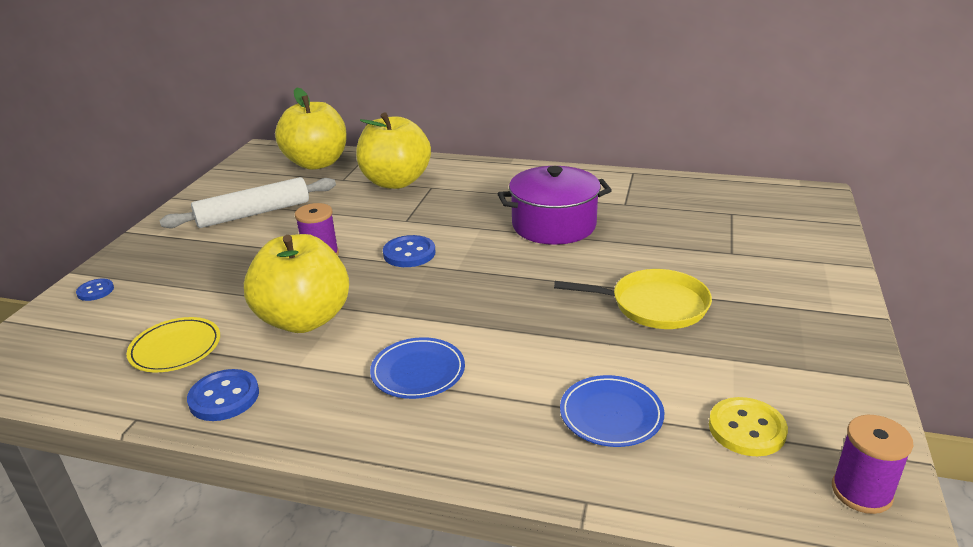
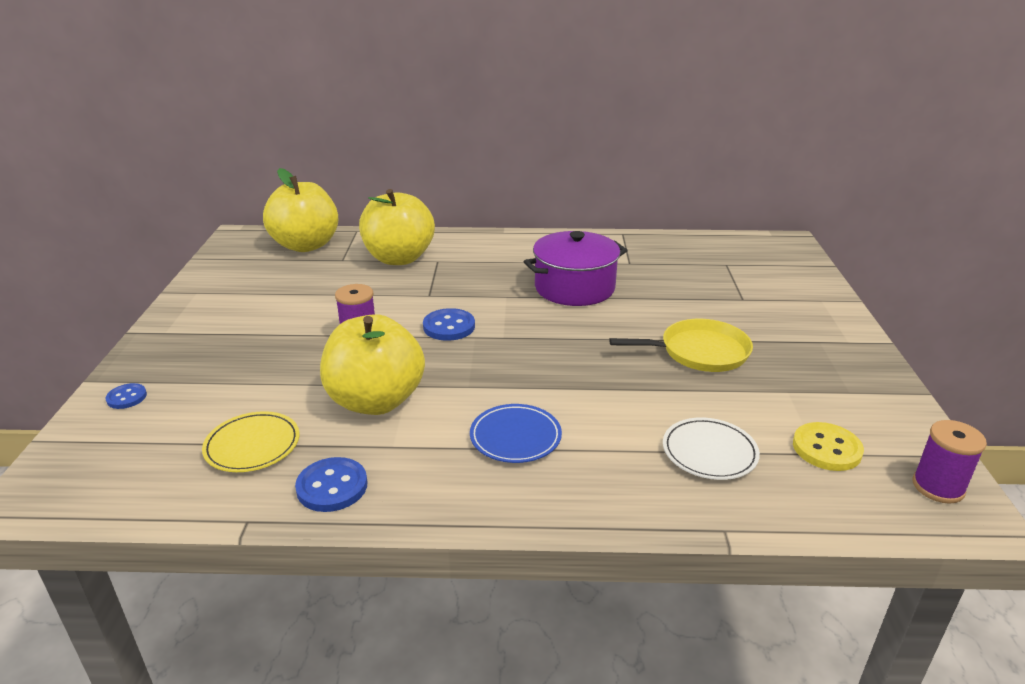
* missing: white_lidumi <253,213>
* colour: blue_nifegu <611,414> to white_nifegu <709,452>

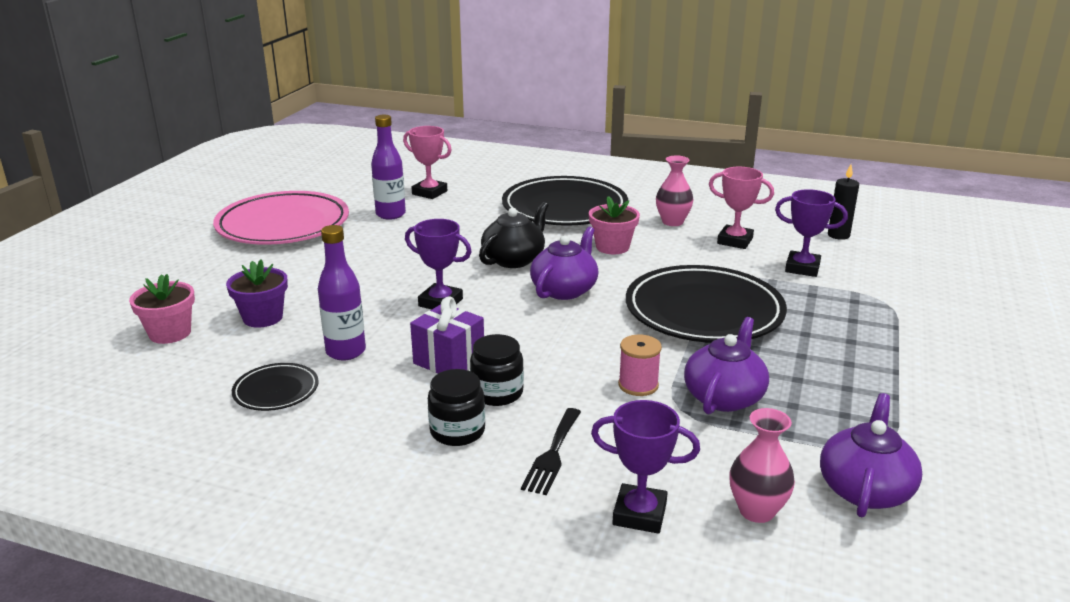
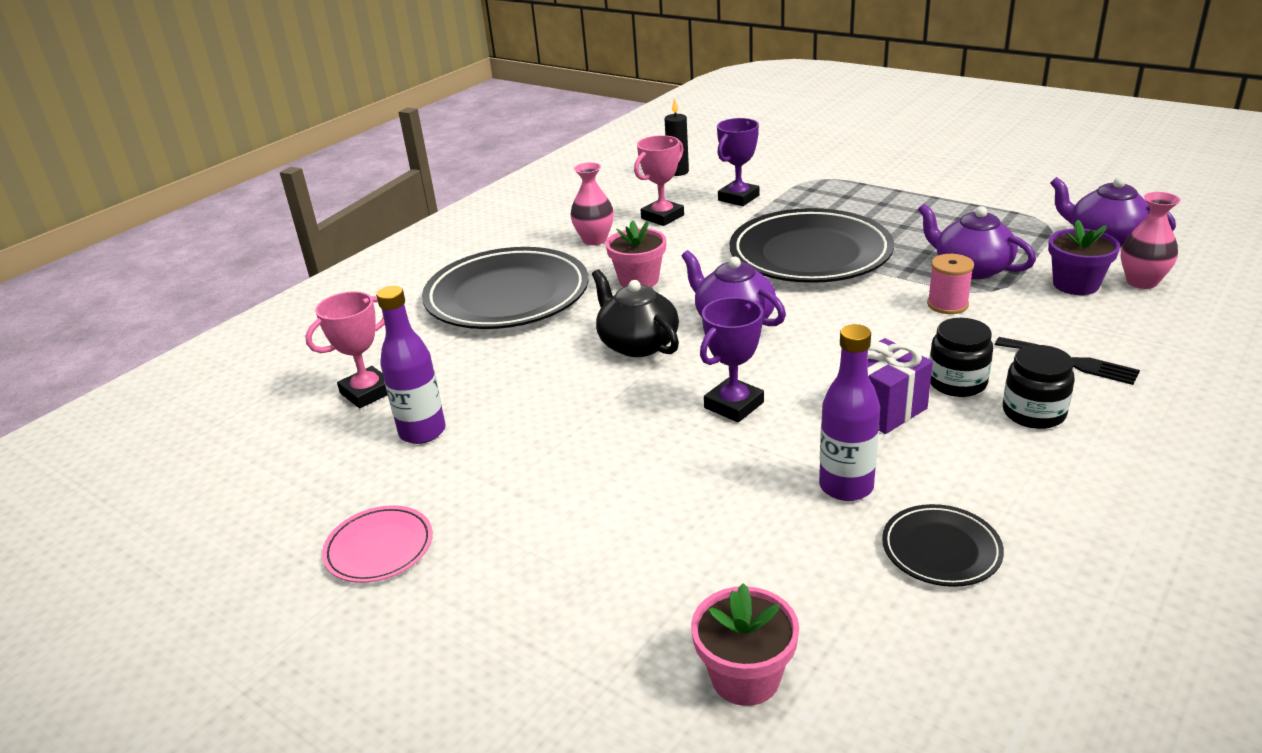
* missing: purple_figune <639,514>
* relocated: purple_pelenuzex <263,317> to <1075,284>
* size: pink_nifegu <283,225> = <379,548> x0.46

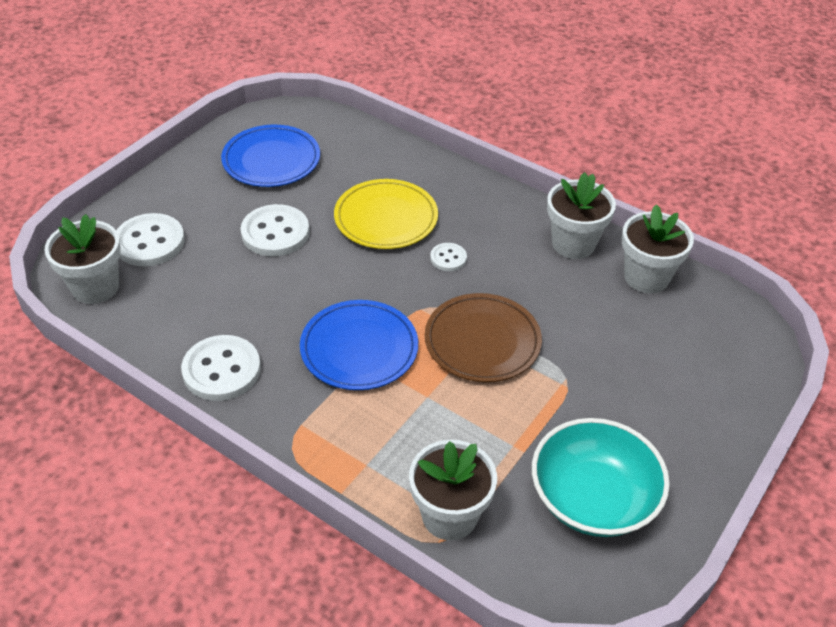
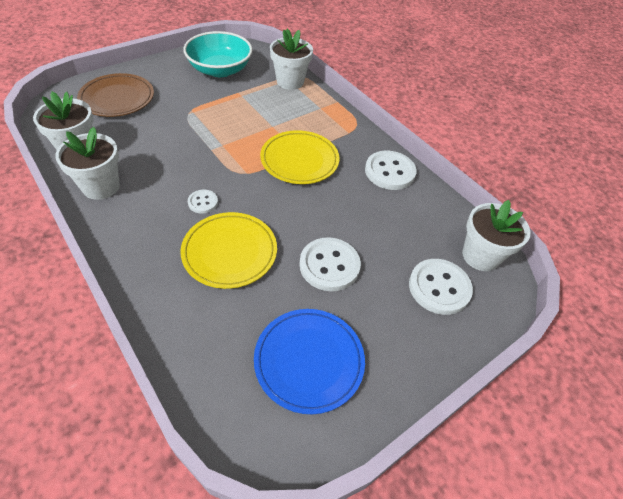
* relocated: brown_nifegu <482,341> to <117,98>
* colour: blue_nifegu <359,349> to yellow_nifegu <299,160>

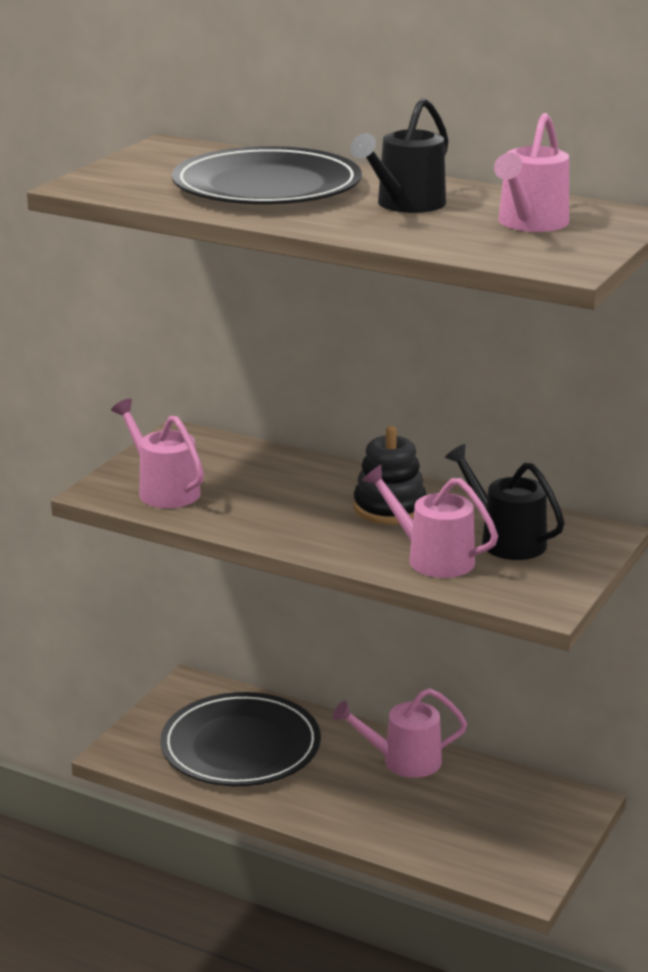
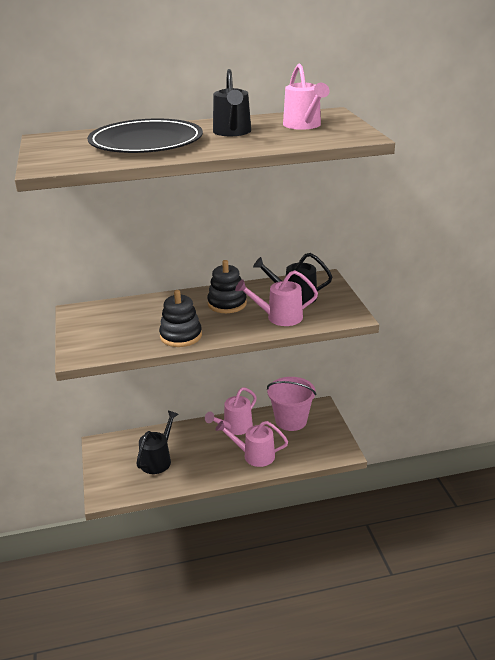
* appeared: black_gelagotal <181,336>
* appeared: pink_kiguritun <291,420>
* relocated: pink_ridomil <163,490> to <254,455>
* exchanged: black_nifegu <240,746> to black_ridomil <158,459>

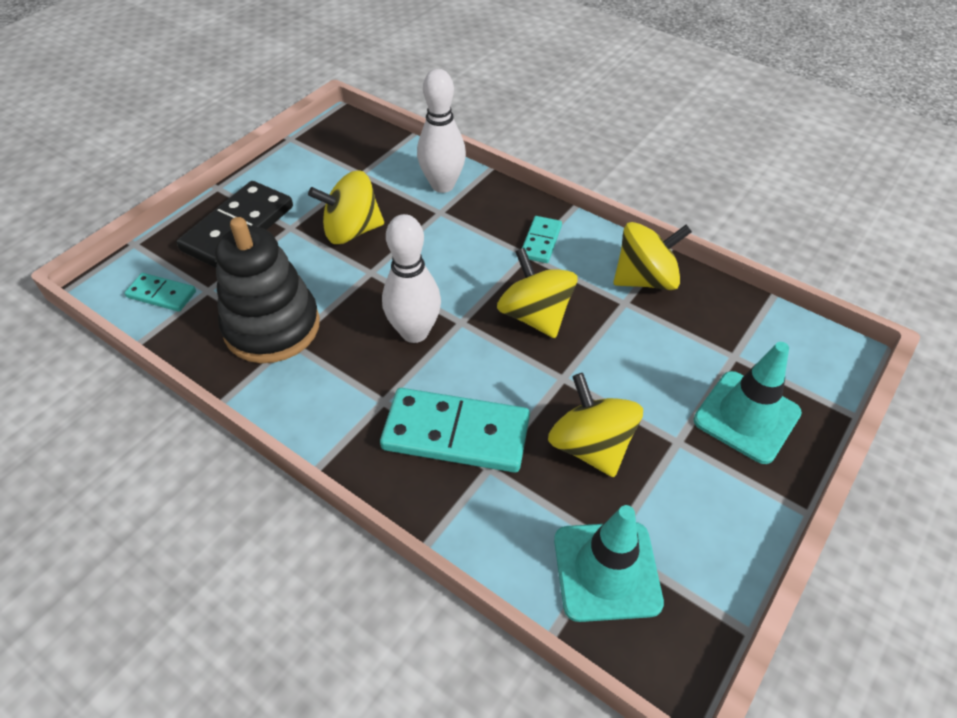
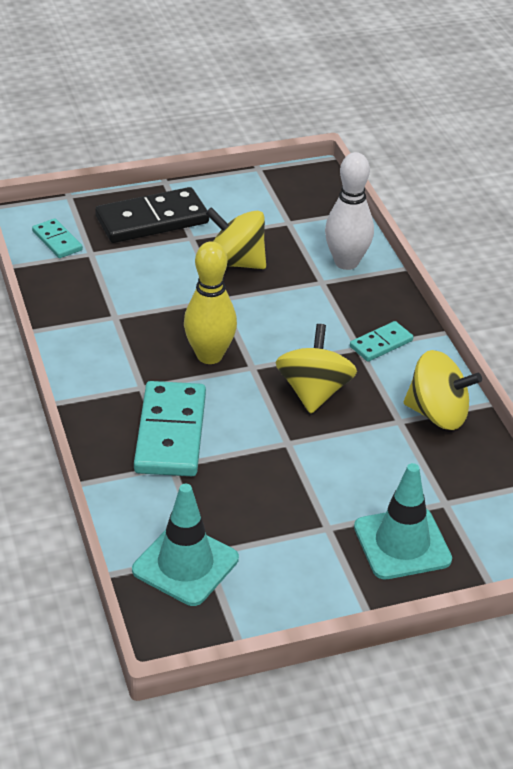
* missing: black_gelagotal <272,327>
* missing: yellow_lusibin <590,446>
* colour: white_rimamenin <414,332> to yellow_rimamenin <209,356>
* spun: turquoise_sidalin <456,433> = <171,433> 45 degrees clockwise

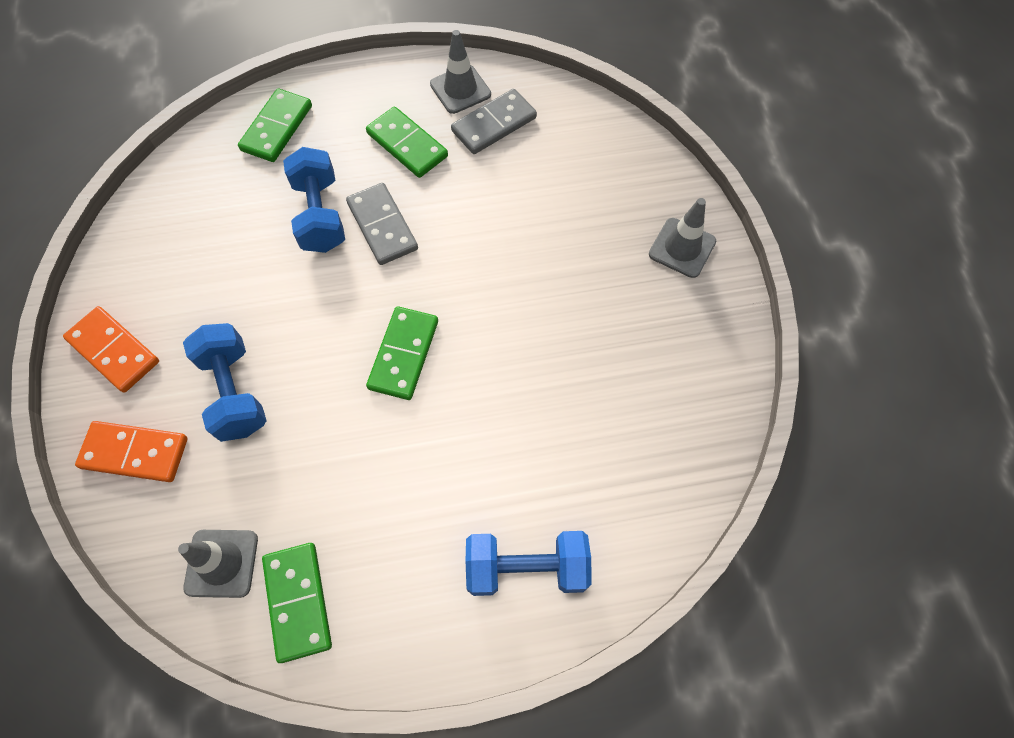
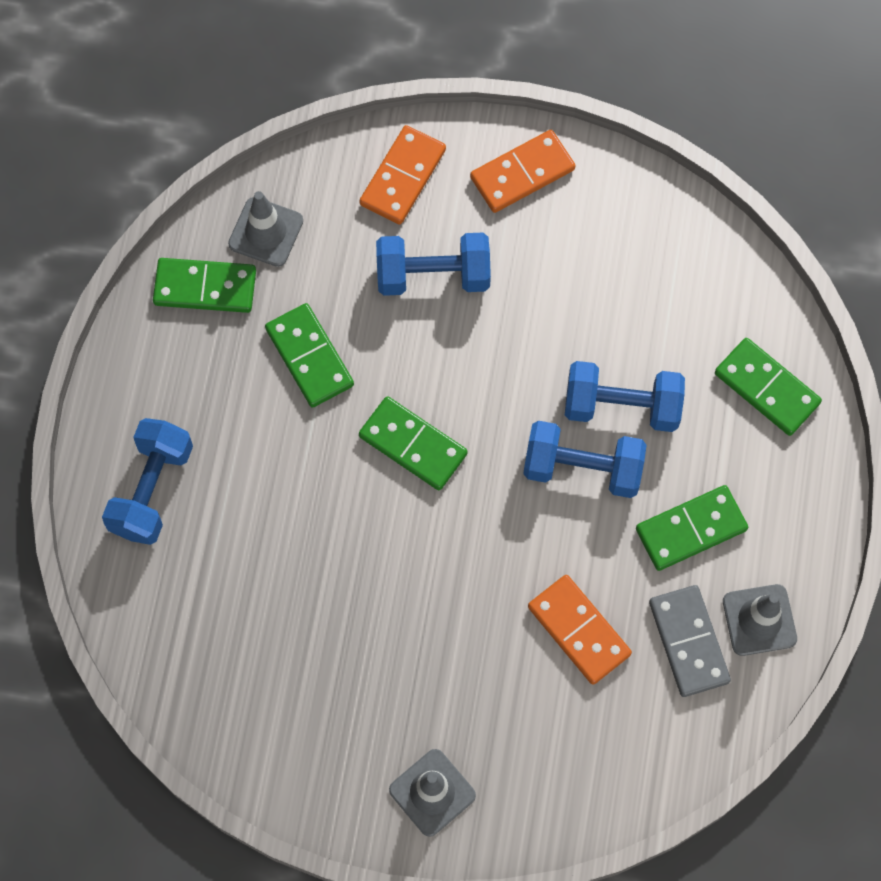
* appeared: green_sidalin <309,357>
* appeared: orange_sidalin <578,630>
* exchanged: grey_sidalin <382,226> to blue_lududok <582,468>

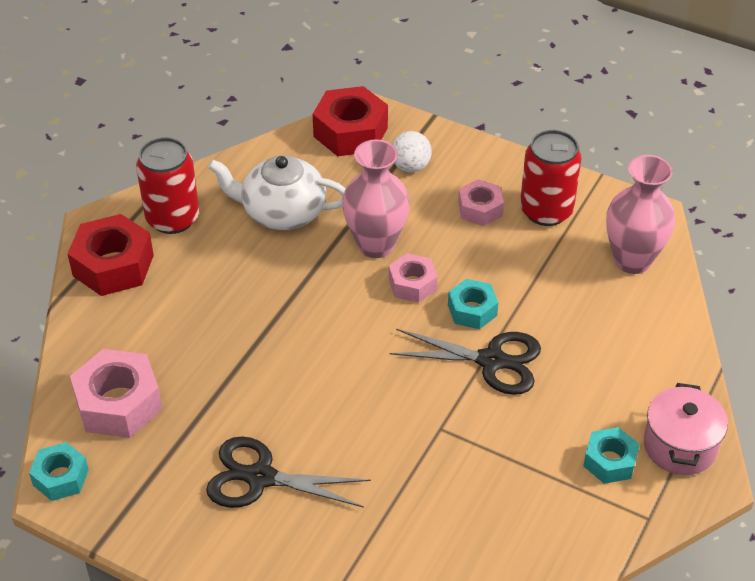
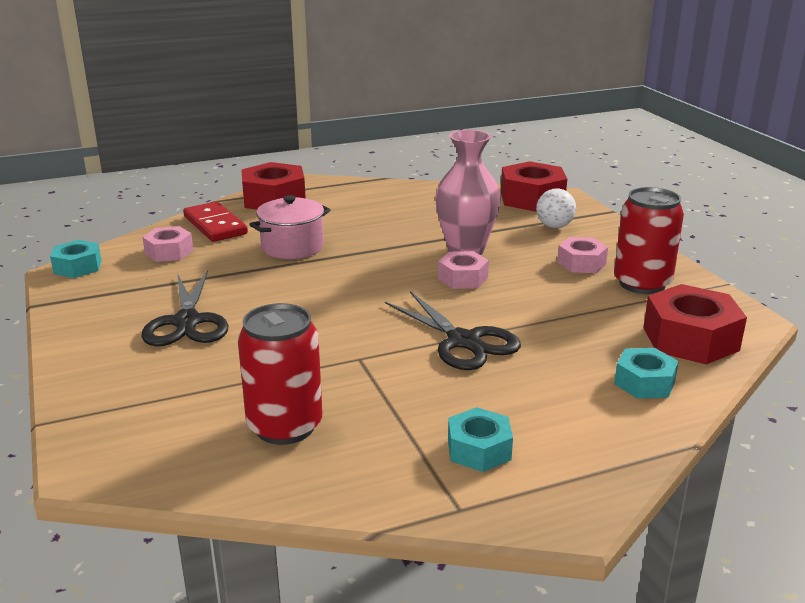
* missing: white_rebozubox <282,212>
* appeared: red_sidalin <215,225>
* relocated: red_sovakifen <172,218> to <285,426>
* relocated: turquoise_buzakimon <472,310> to <644,383>
* relocated: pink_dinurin <680,446> to <292,247>
* exchanged: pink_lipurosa <632,260> to red_buzakimon <690,339>
* spun: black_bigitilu <260,477> = <187,322> 150 degrees counterclockwise
* size: pink_buzakimon <119,403> = <169,252> x0.60

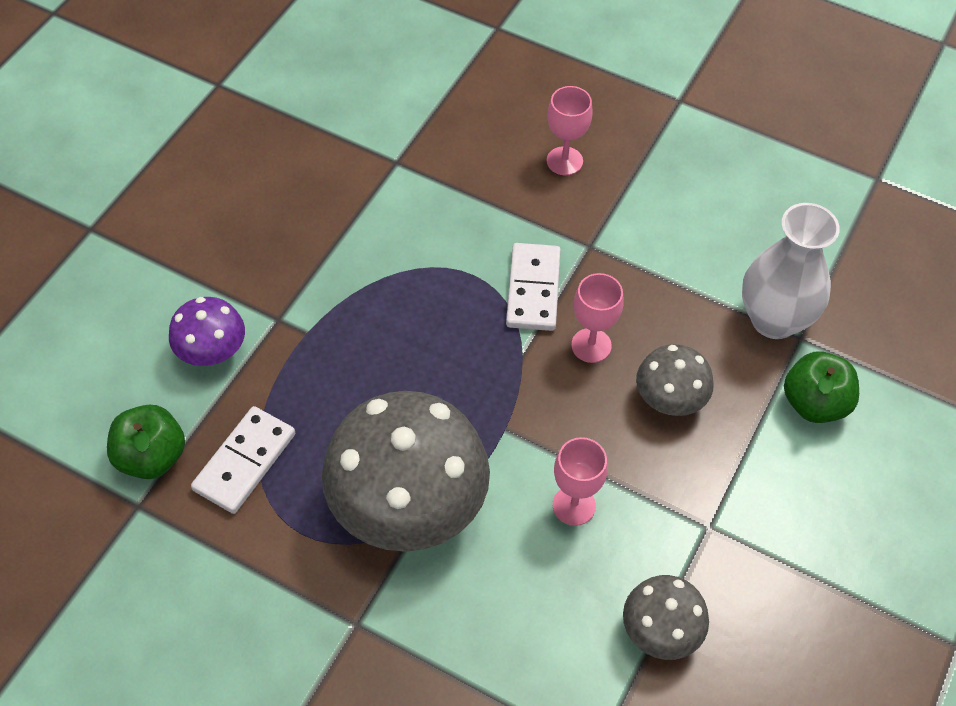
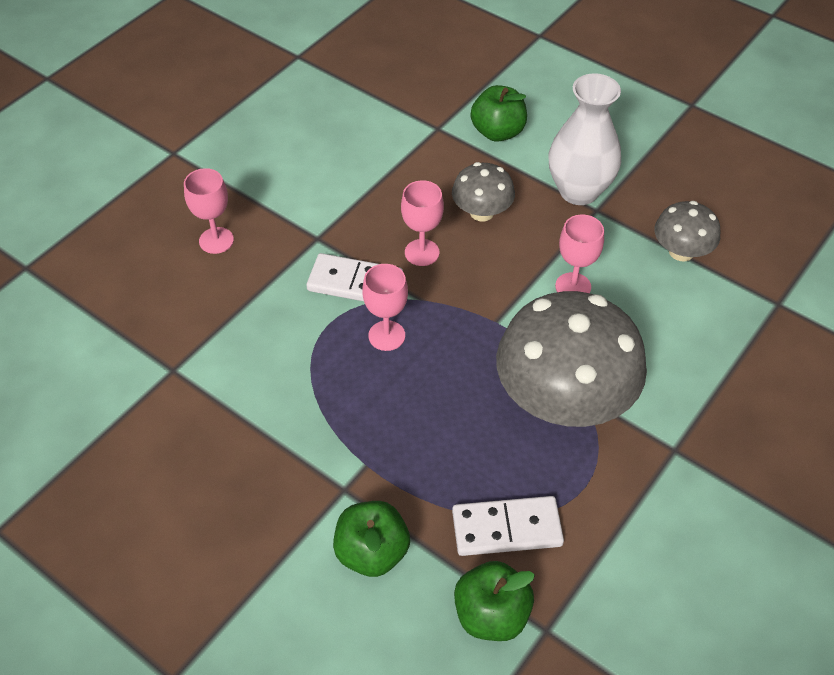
* appeared: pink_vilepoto <386,335>
* relocated: white_lipurosa <774,319> to <579,191>
* exchanged: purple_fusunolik <212,351> to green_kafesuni <372,552>
* spun: white_sidalin <245,462> = <506,528> 45 degrees counterclockwise

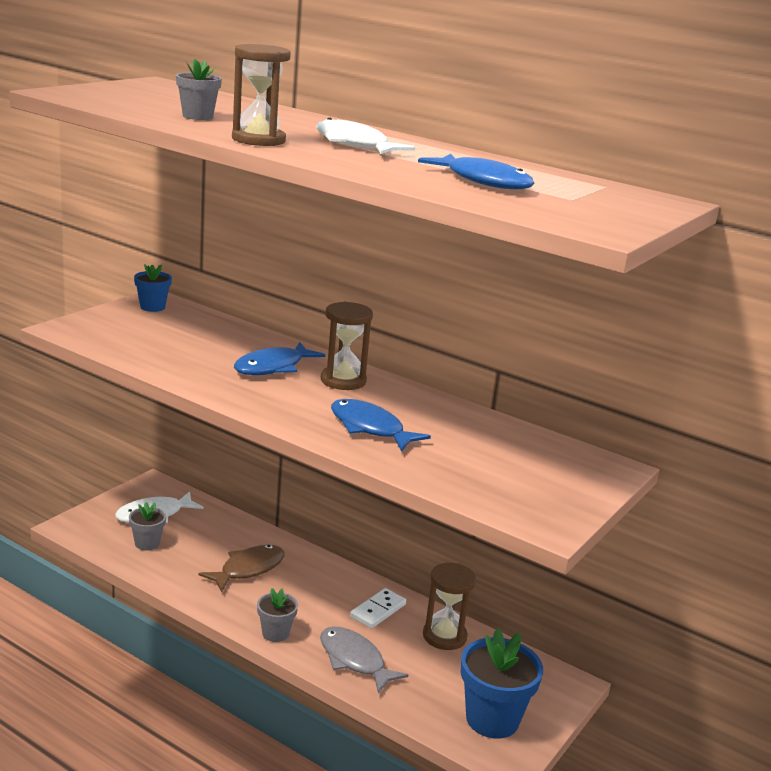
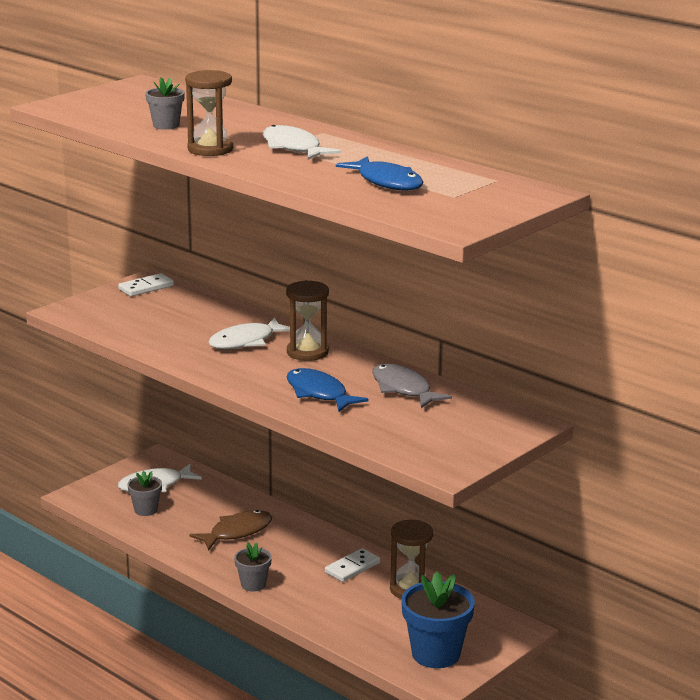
* relocated: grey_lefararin <354,660> to <403,389>
* exchanged: blue_pelenuzex <152,307> to white_sidalin <146,287>
* colour: blue_lefararin <273,367> to white_lefararin <246,341>

